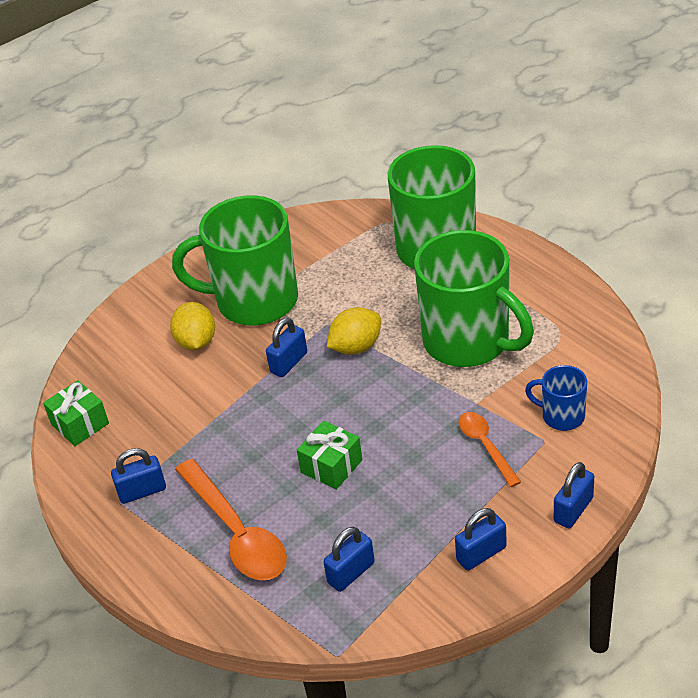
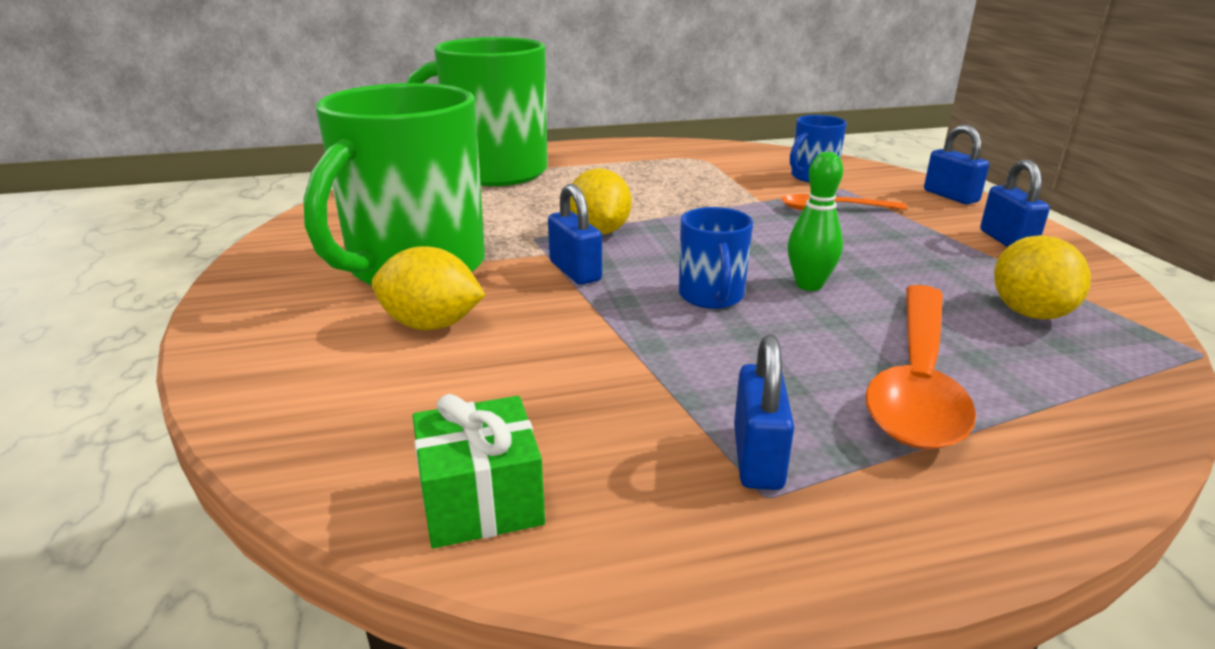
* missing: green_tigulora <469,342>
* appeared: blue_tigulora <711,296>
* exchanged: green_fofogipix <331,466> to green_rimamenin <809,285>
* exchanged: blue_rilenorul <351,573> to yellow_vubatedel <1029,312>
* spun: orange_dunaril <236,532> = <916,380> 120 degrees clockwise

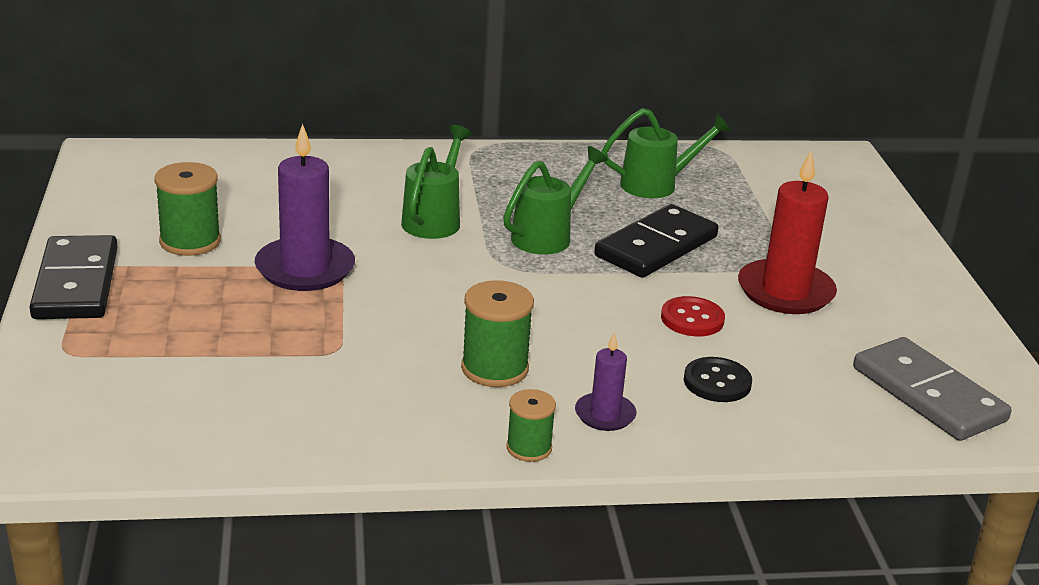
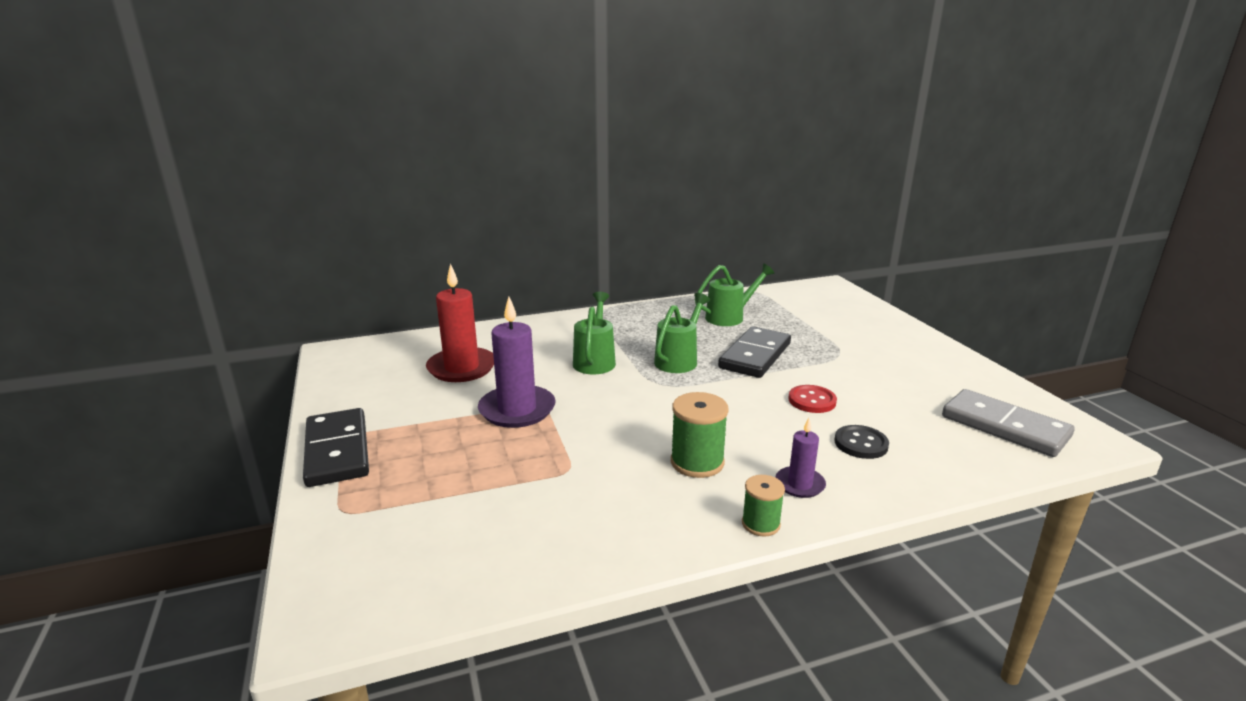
* missing: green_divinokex <190,241>
* relocated: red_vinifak <785,292> to <462,368>

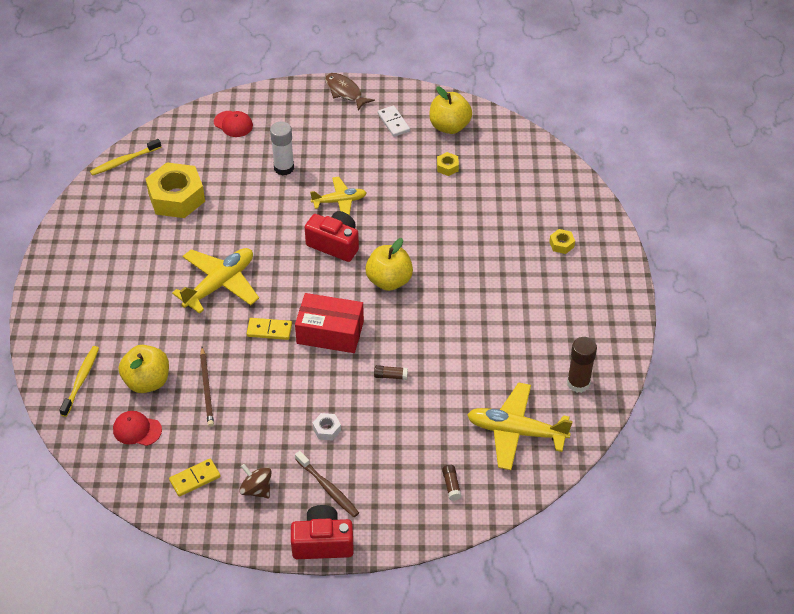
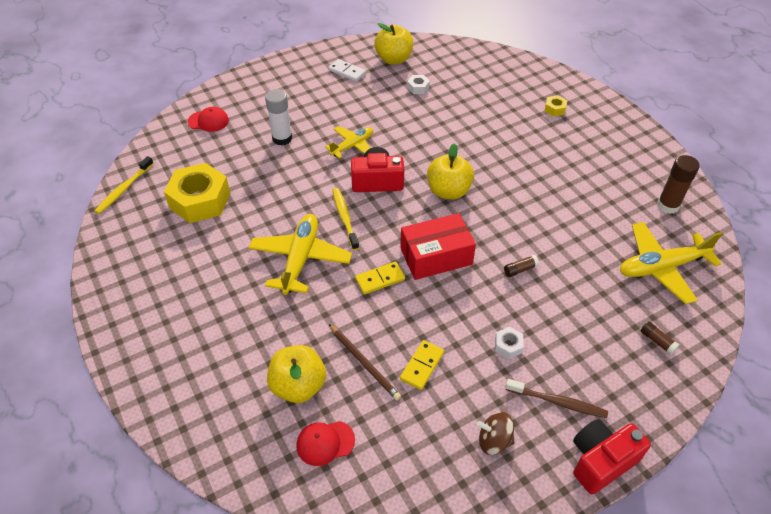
* missing: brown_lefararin <345,92>
* relocated: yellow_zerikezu <81,380> to <345,218>
* relocated: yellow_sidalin <195,479> to <422,366>
* colour: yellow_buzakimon <447,167> to white_buzakimon <418,88>

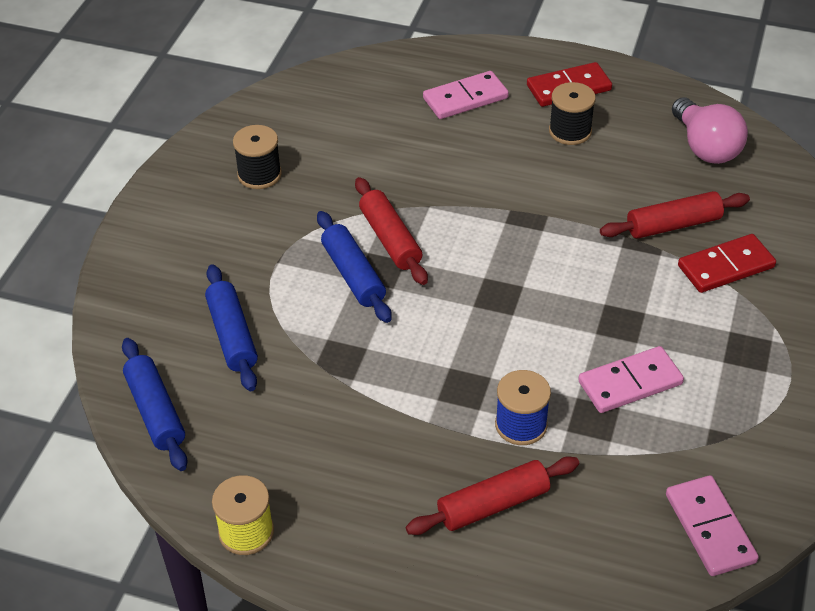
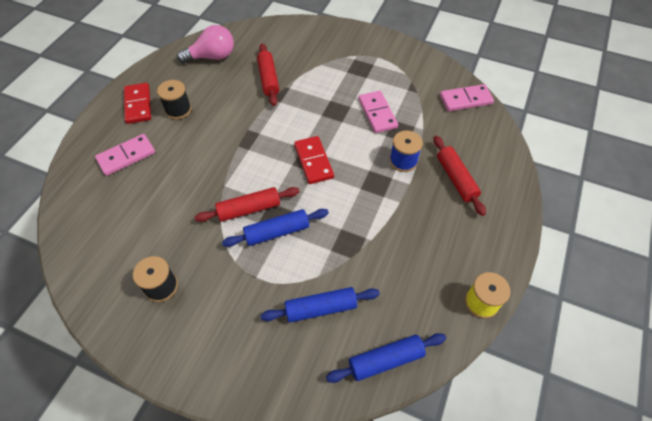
* relocated: red_sidalin <725,266> to <313,161>
* spun: pink_sidalin <465,98> = <126,156> 75 degrees clockwise

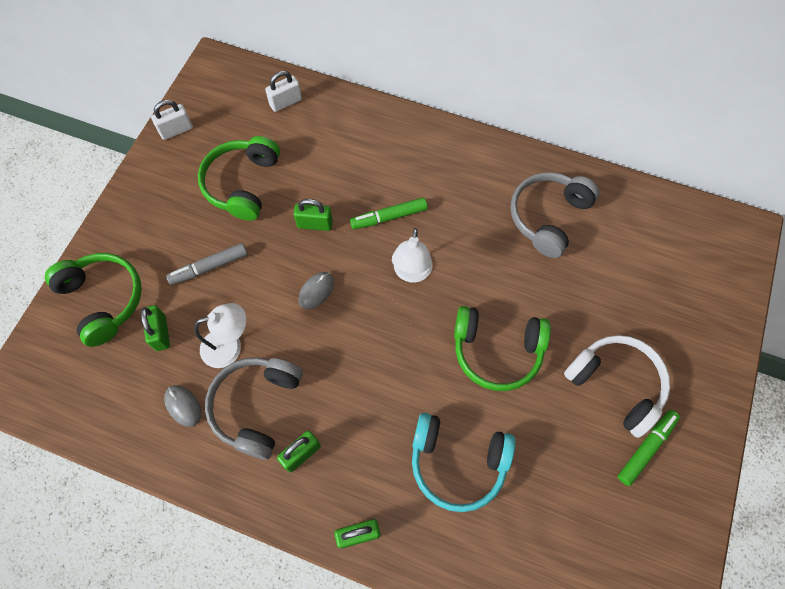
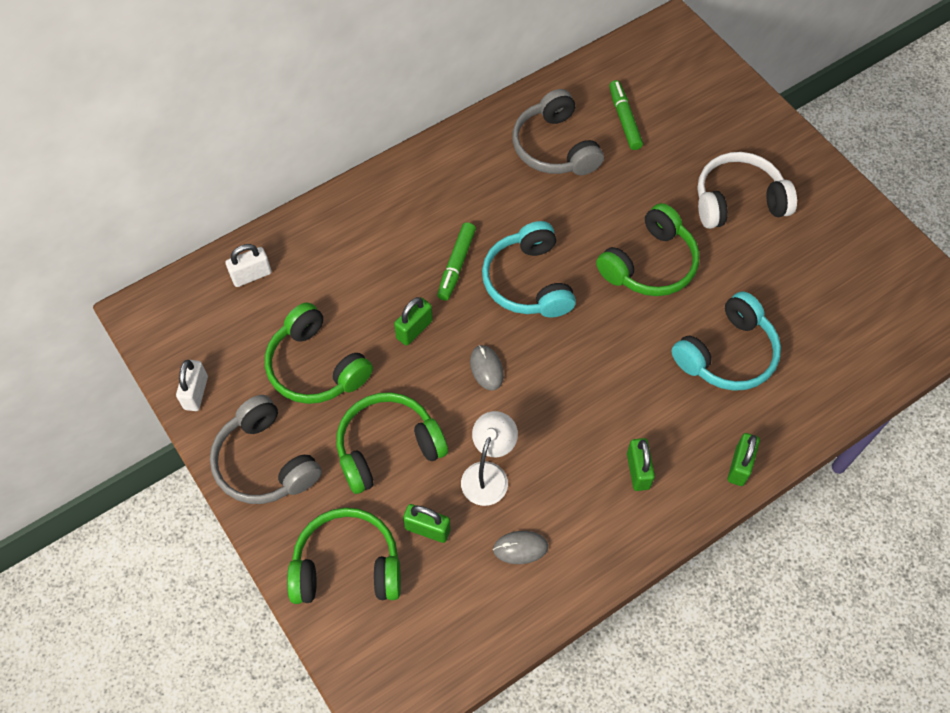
* relocated: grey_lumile <256,406> to <265,462>
* relocated: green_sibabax <646,448> to <624,119>
* exchanged: grey_sibabax <209,267> to green_lumile <387,447>
* exchanged: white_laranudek <411,273> to turquoise_lumile <528,282>
* spun: white_rilenorul <286,102> = <251,275> 60 degrees clockwise

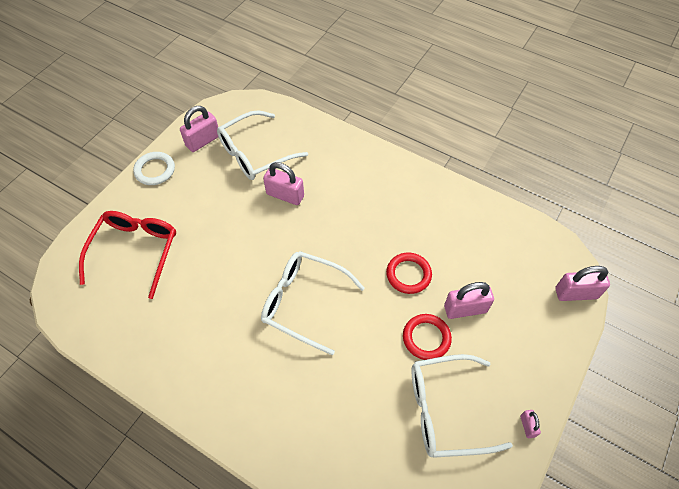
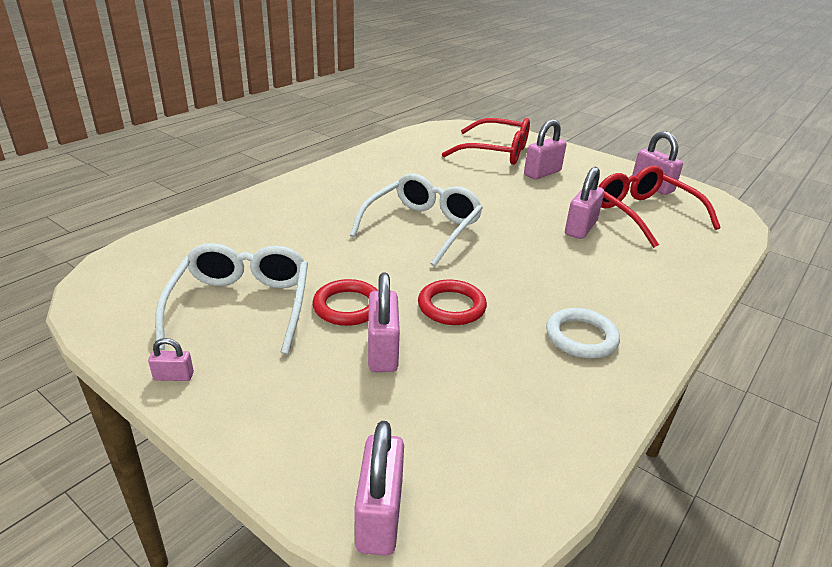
* appeared: pink_rilenorul <542,173>
* relocated: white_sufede <155,170> to <581,337>
* colour: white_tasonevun <255,153> to red_tasonevun <644,214>

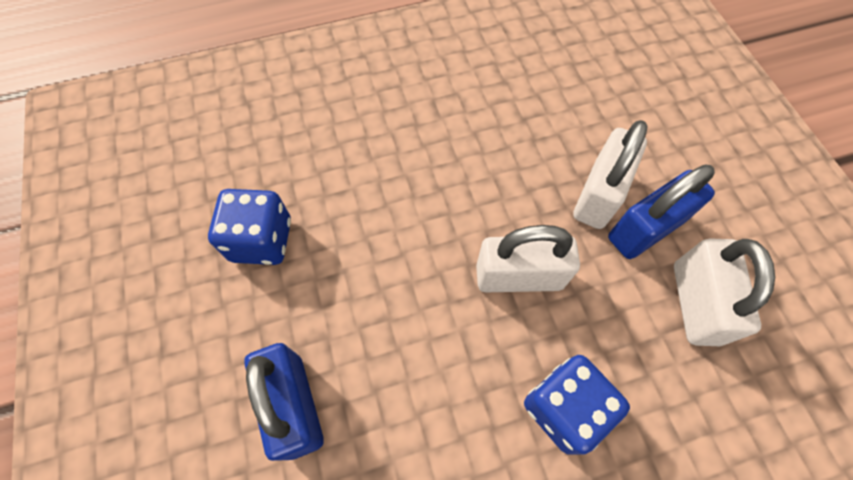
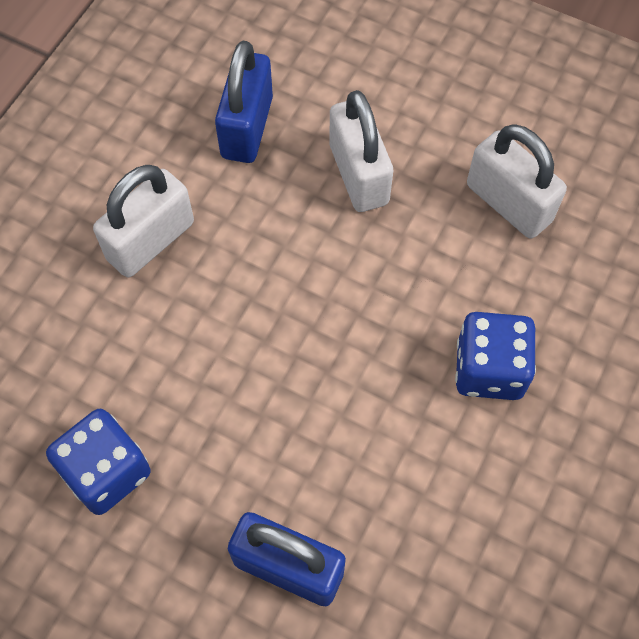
* relocated: white_rilenorul <519,277> to <151,241>
* relocated: blue_rilenorul <645,229> to <247,127>

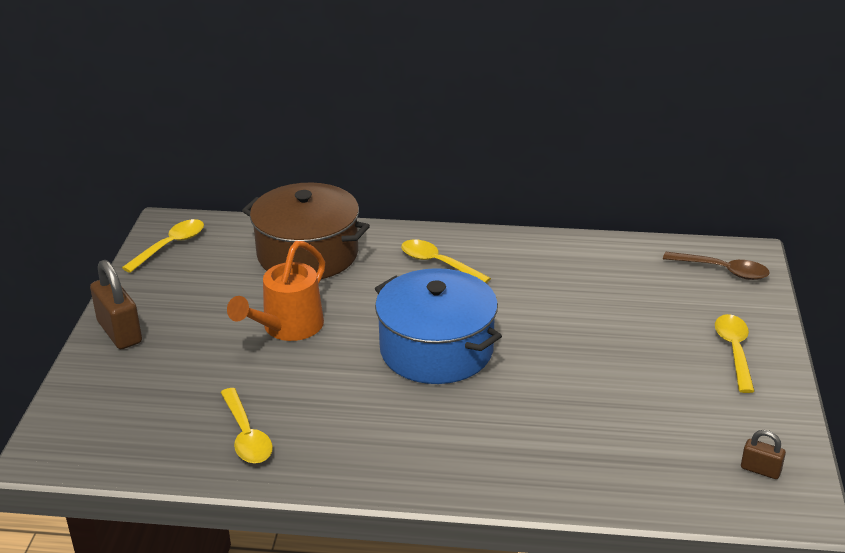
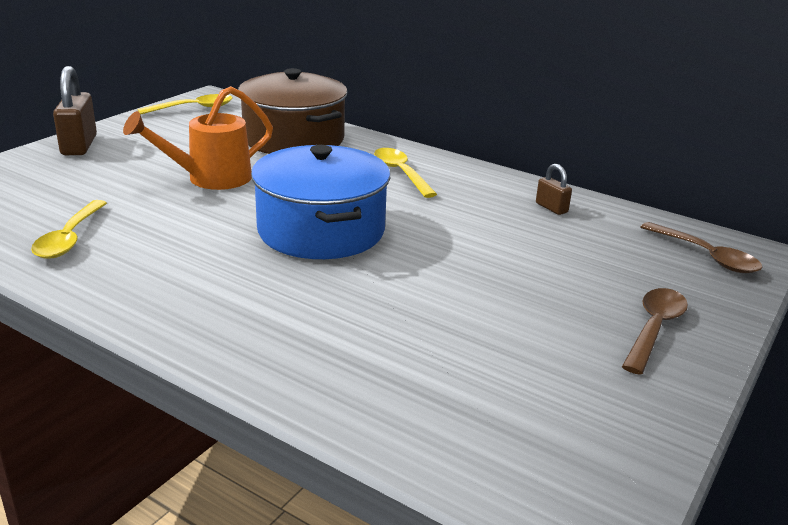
* relocated: brown_rilenorul <760,470> to <551,208>
* colour: yellow_dunaril <734,351> to brown_dunaril <654,329>

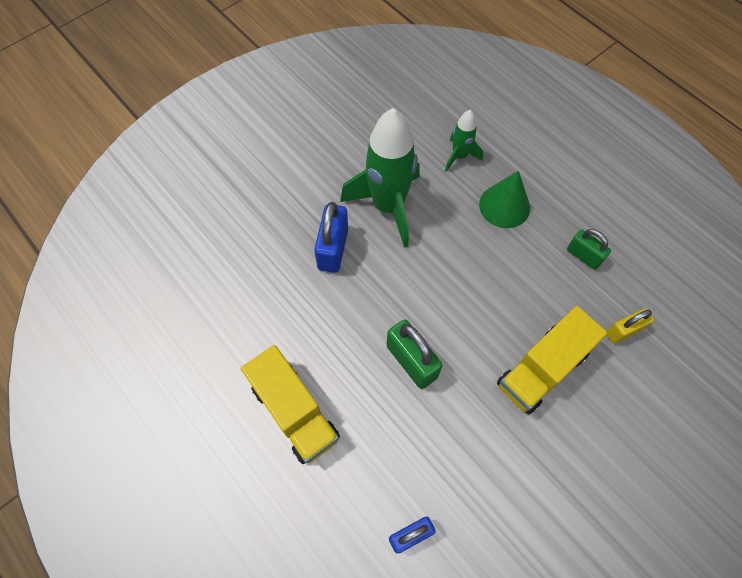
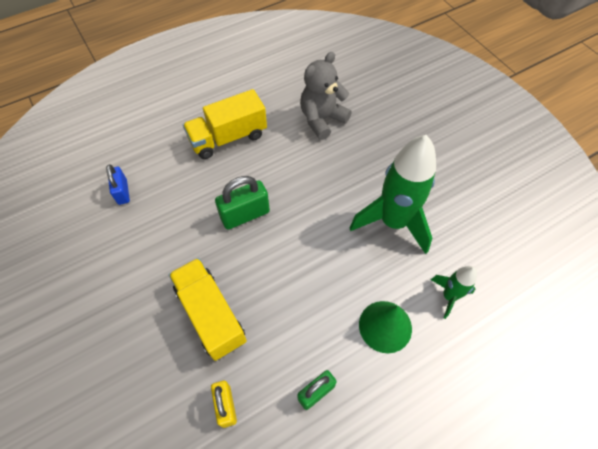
* missing: blue_rilenorul <333,249>
* appeared: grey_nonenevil <322,119>

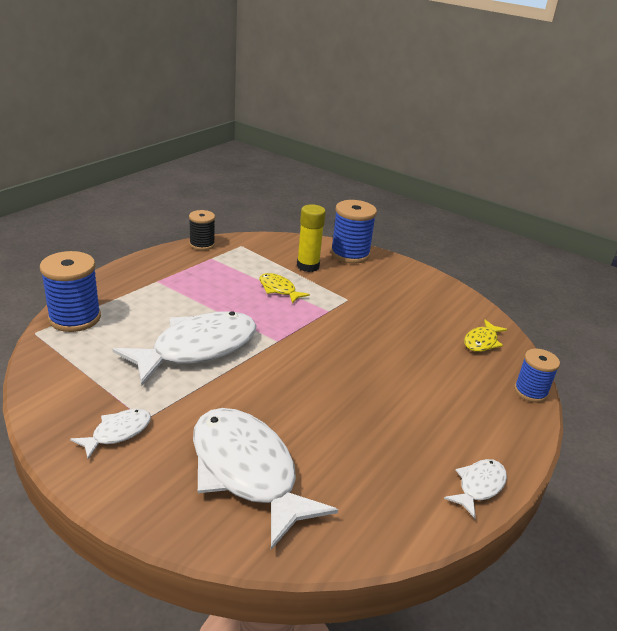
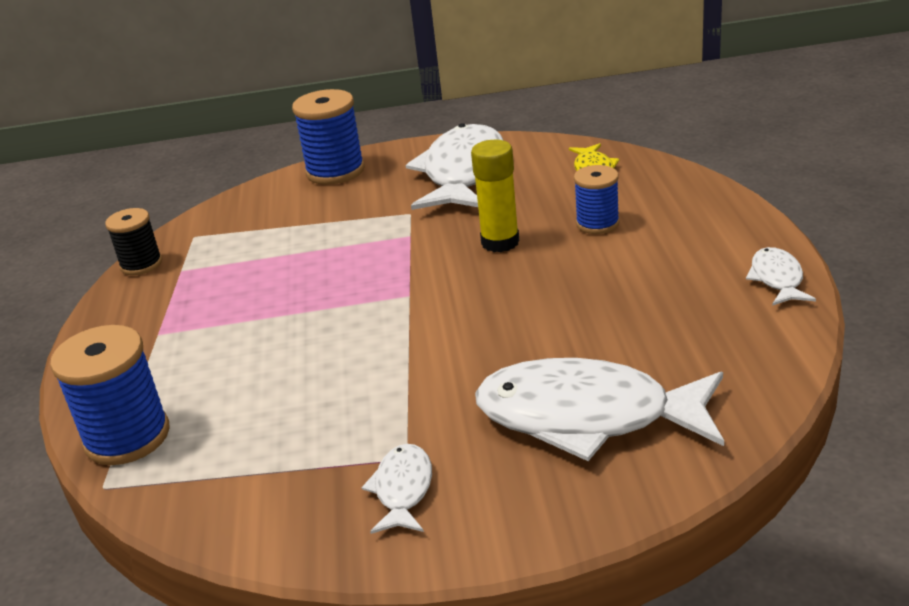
* missing: yellow_lefararin <279,289>
* relocated: white_lefararin <197,348> to <463,173>
* relocated: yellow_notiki <308,266> to <500,242>
* relocated: blue_divinokex <530,391> to <597,223>

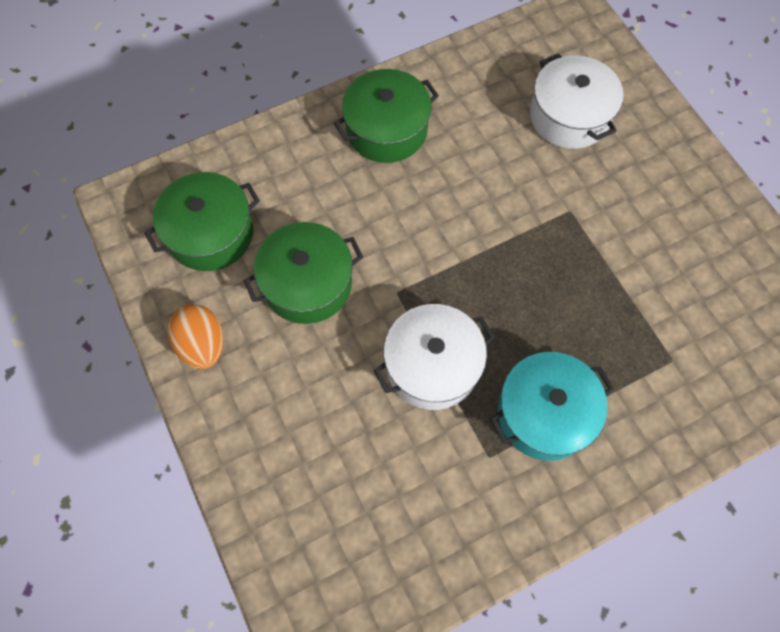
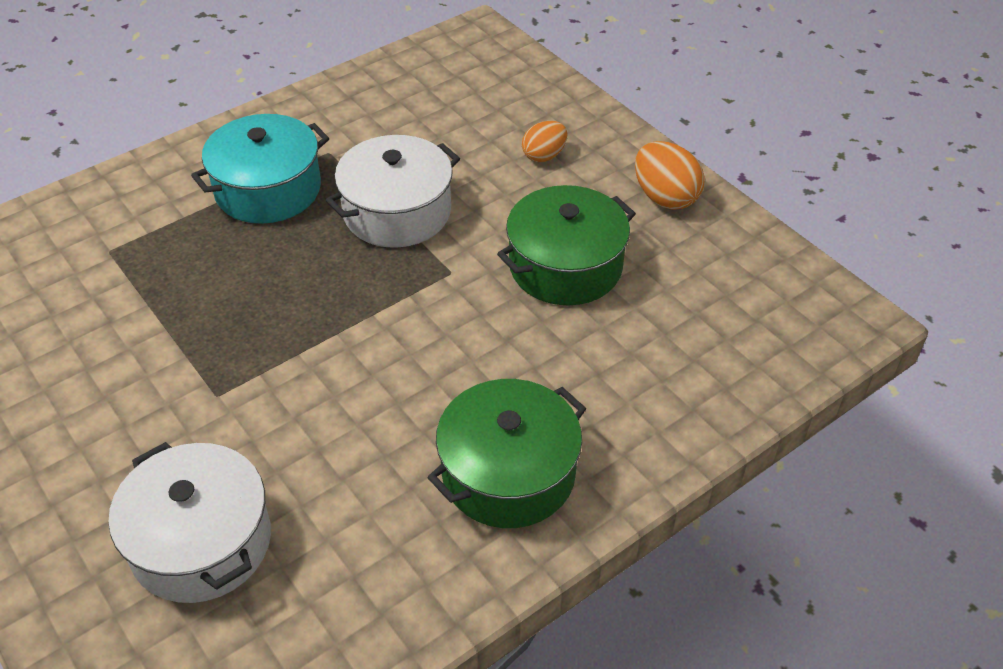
* missing: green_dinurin <210,233>
* appeared: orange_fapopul <544,156>

